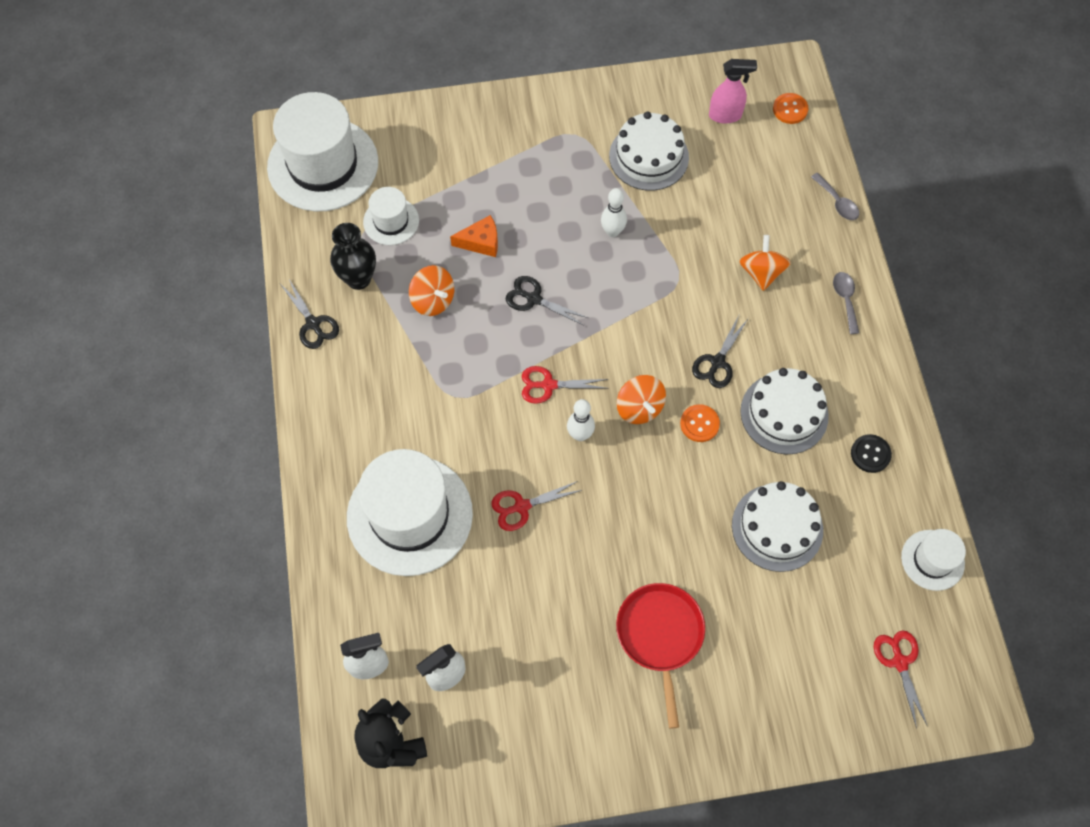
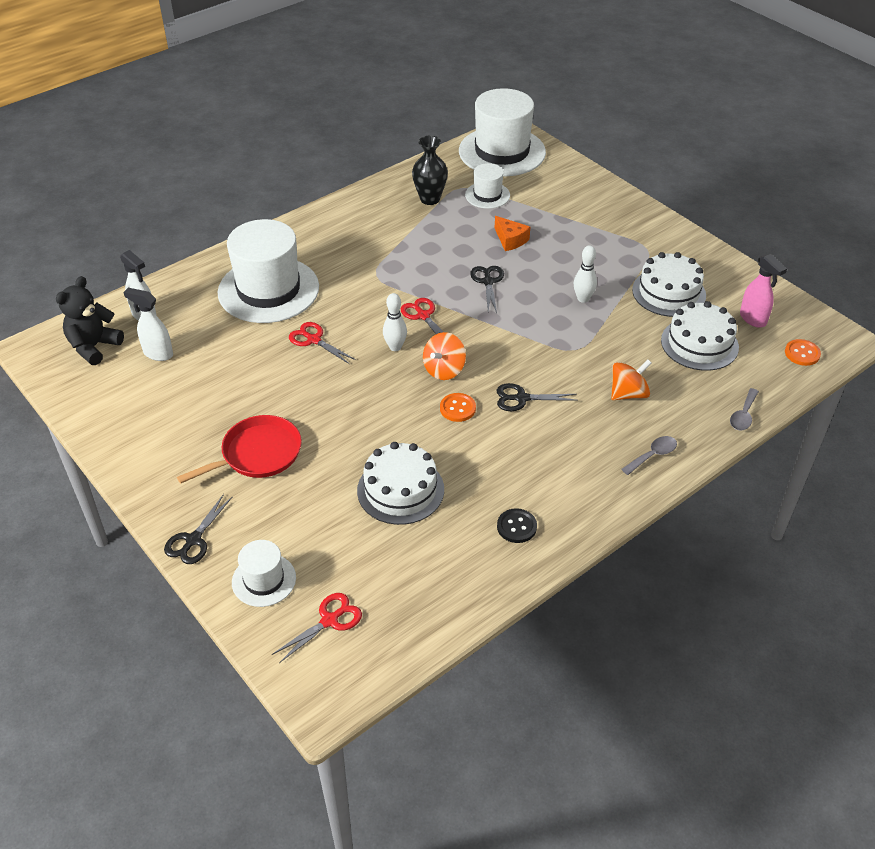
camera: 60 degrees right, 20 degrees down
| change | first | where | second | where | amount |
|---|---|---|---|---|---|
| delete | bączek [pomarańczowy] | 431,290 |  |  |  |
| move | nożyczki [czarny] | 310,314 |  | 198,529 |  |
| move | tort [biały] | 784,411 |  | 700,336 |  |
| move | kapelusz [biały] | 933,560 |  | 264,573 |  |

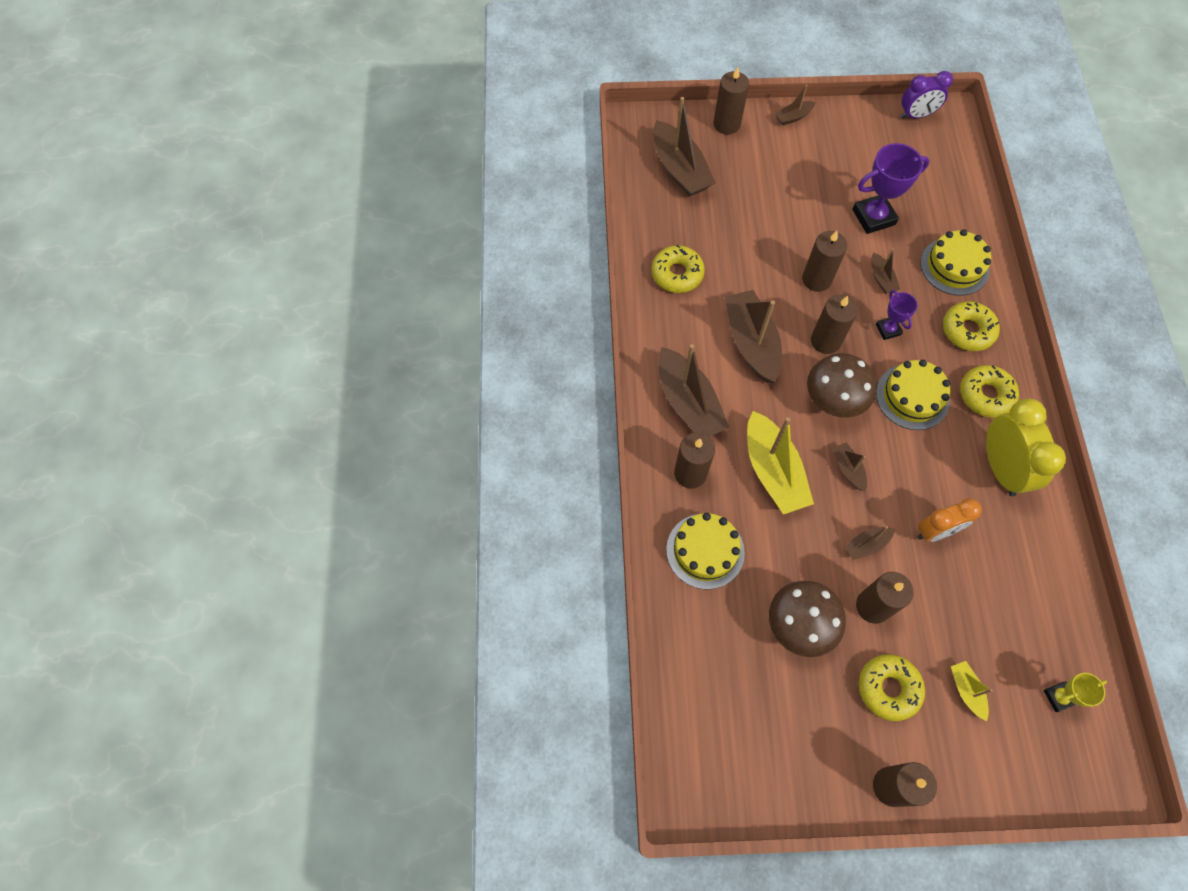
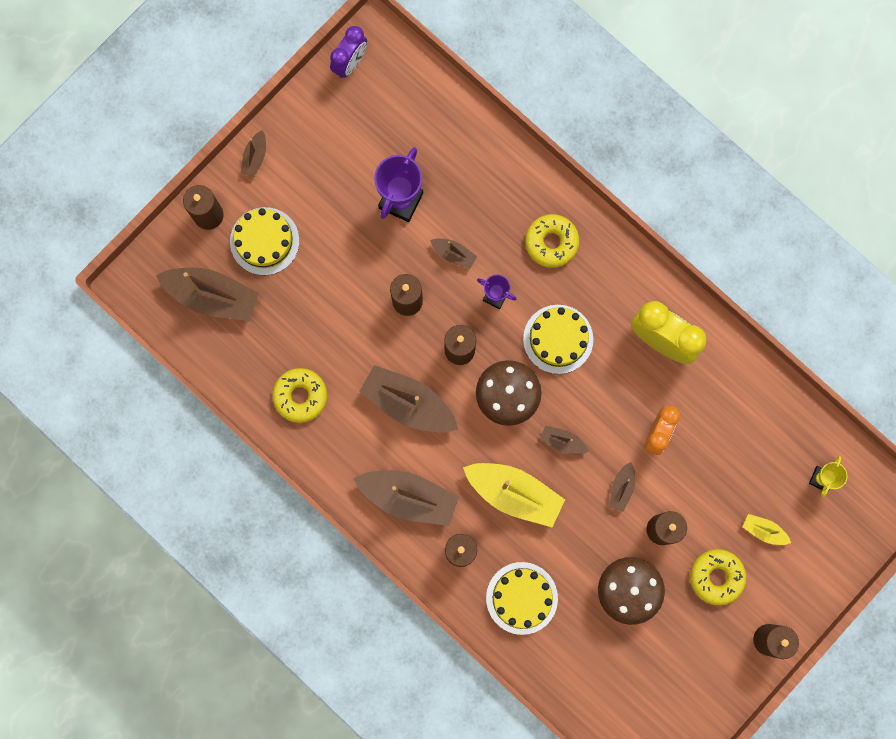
camera: 45 degrees left, 15 degrees up
| change | first | where | second | where | amount |
|---|---|---|---|---|---|
| move | tort [żółty] | 955,262 |  | 264,241 |  |
| delete | donut [żółty] | 989,391 |  |  |  |

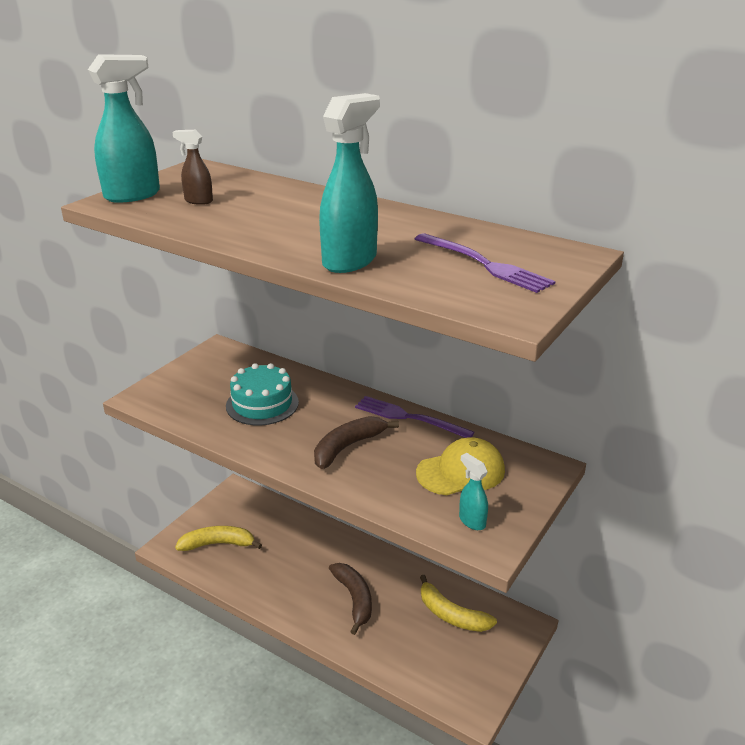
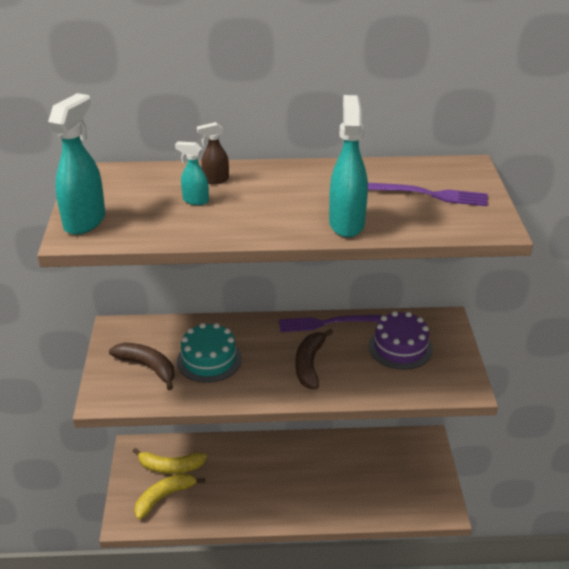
camera: 35 degrees left, 5 degrees up
| change | first | where | second | where | amount |
|---|---|---|---|---|---|
| move | spryskiwacz [brązowy] | 192,167 |  | 213,153 |  |
| replace | czapka [żółty] | 460,466 | tort [fioletowy] | 401,340 |  |
| move | spryskiwacz [turkusowy] | 473,491 |  | 192,173 |  |
| move | banan [brązowy] | 350,599 |  | 142,366 |  |
| move | banan [żółty] | 458,603 |  | 169,461 |  |

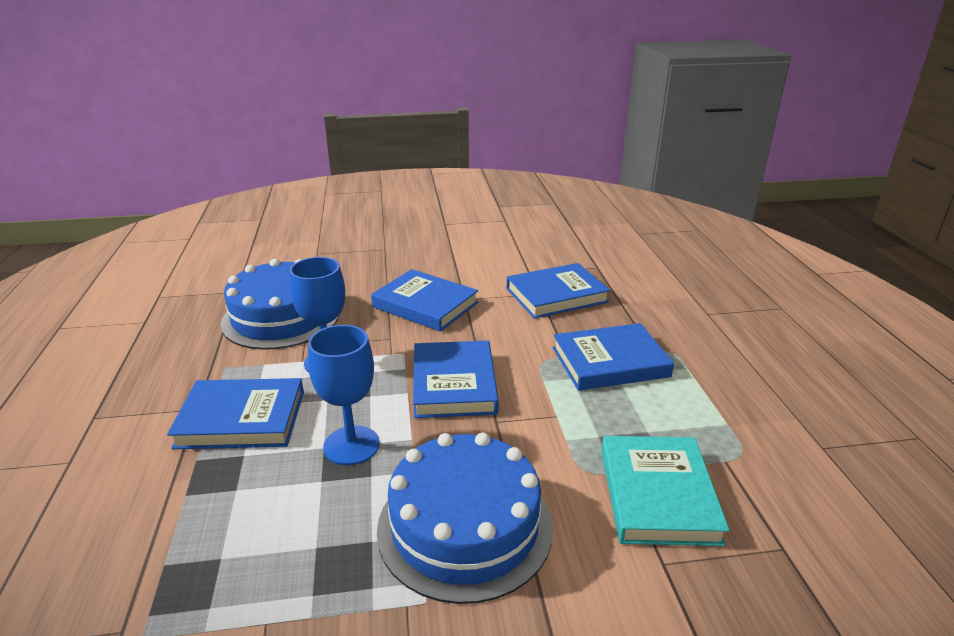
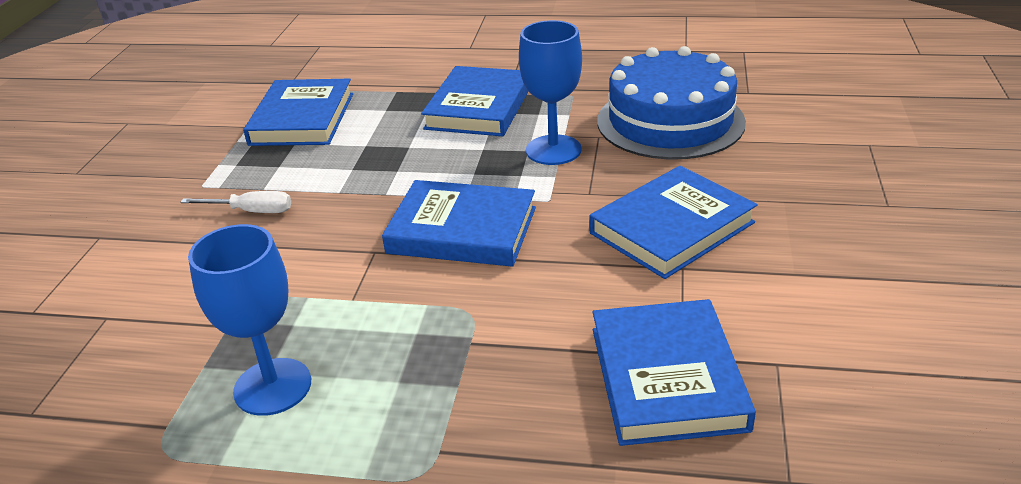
camera: 110 degrees right, 5 degrees up
| change | first | where | second | where | amount |
|---|---|---|---|---|---|
| move | książka [niebieski] | 613,357 |  | 298,112 |  |
| move | kielich [niebieski] | 344,395 |  | 249,320 |  |
| replace | tort [niebieski] | 465,518 | śrubokręt [biały] | 235,202 |  |
| delete | książka [turkusowy] | 665,491 |  |  |  |

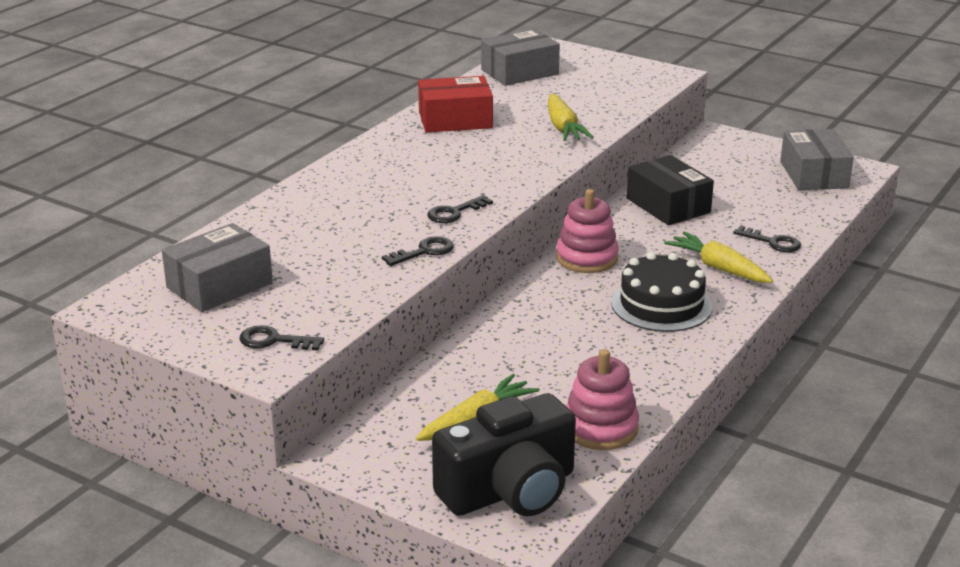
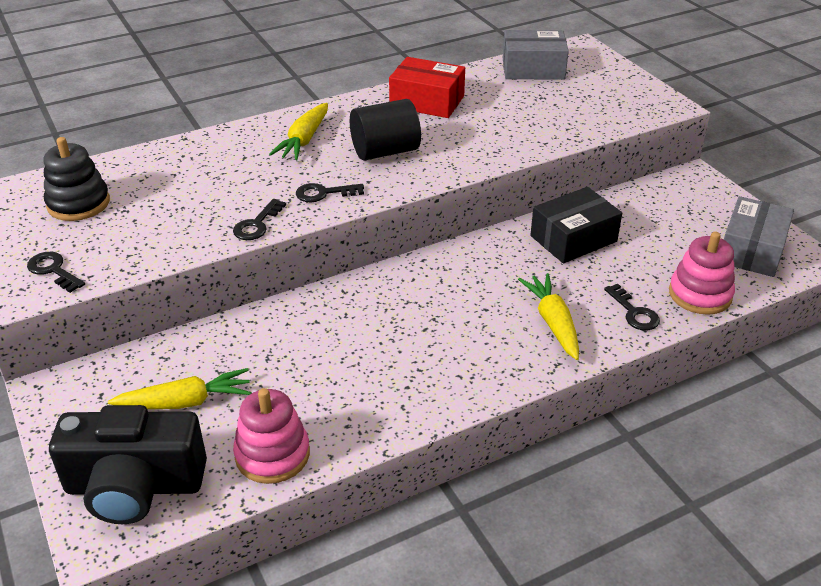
camera: 30 degrees right, 10 degrees up
| change | first | where | second | where | amount |
|---|---|---|---|---|---|
| move | marchewka [żółty] | 571,117 |  | 298,131 |  |
| rotate | pudełko [czarny] | 670,190 |  | 576,225 | 60 degrees clockwise |
| move | zabawka nakładanka [różowy] | 587,231 |  | 702,273 |  |
| replace | pudełko [szary] | 217,267 | zabawka nakładanka [czarny] | 77,179 |  |
| rotate | klucz [czarny] | 418,251 |  | 259,219 | 120 degrees clockwise |
| delete | tort [czarny] | 661,292 |  |  |  |
| insert |  |  | walec [czarny] | 385,130 |  |

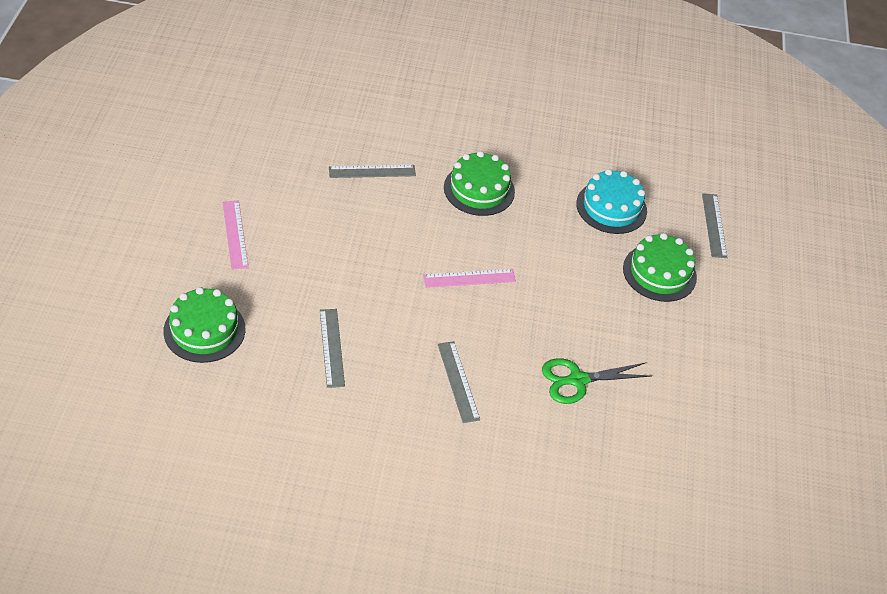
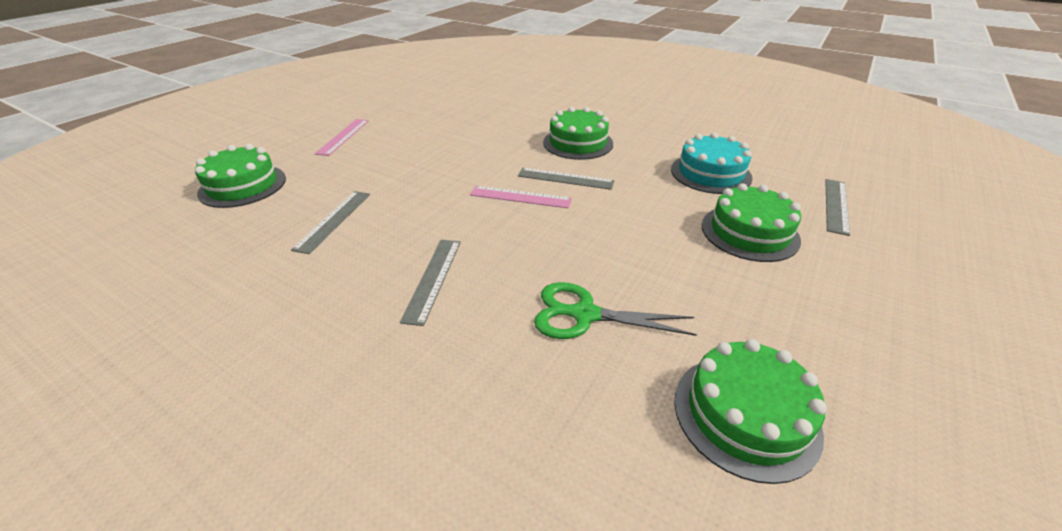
camera: 30 degrees right, 10 degrees down
| change | first | where | second | where | amount |
|---|---|---|---|---|---|
| move | linijka [szary] | 372,171 |  | 566,179 |  |
| insert |  |  | tort [zielony] | 750,411 |  |

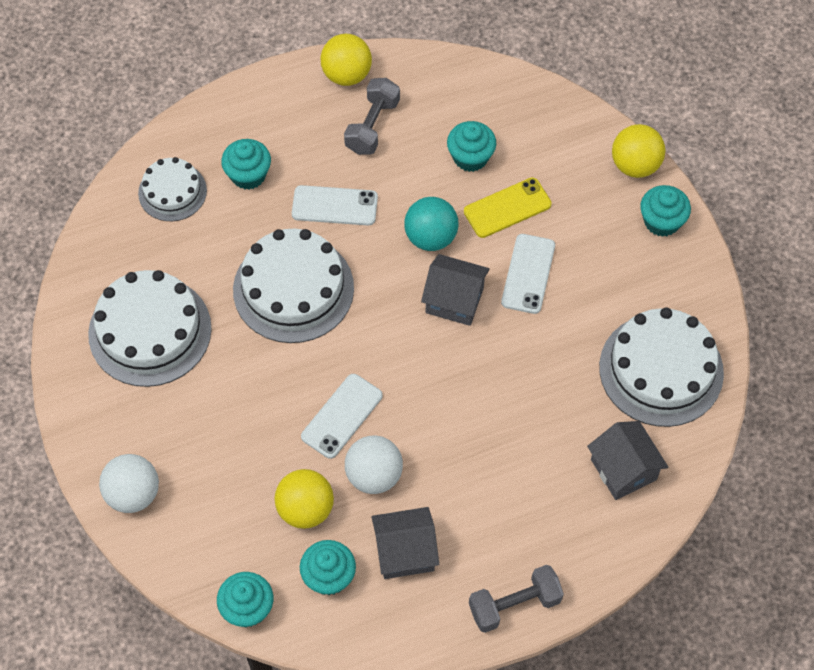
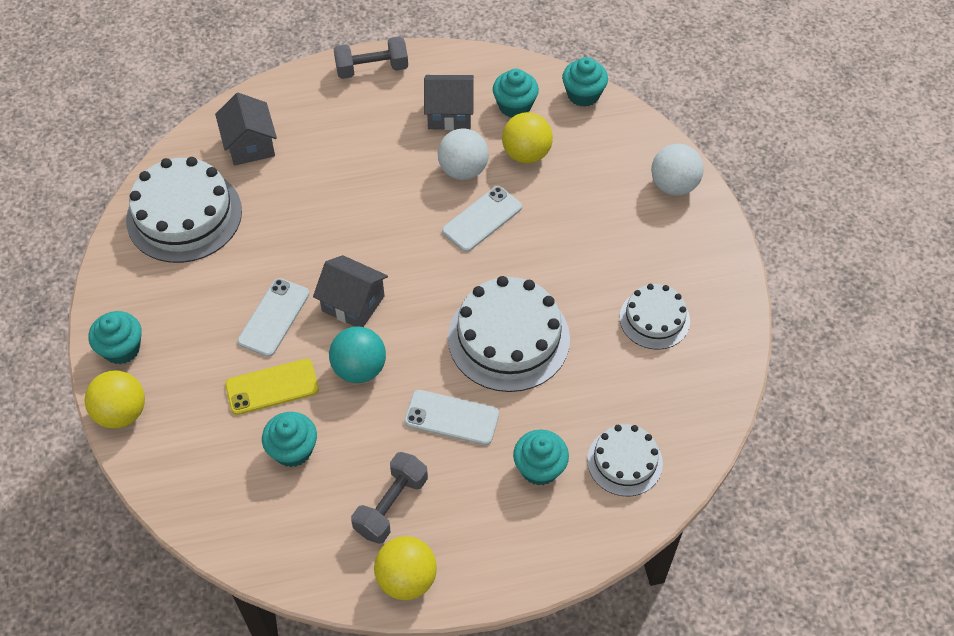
camera: 170 degrees left, 5 degrees down
| change | first | where | second | where | amount |
|---|---|---|---|---|---|
| resize | tort [biały] | 150,328 |  | 655,317 | x0.58 |

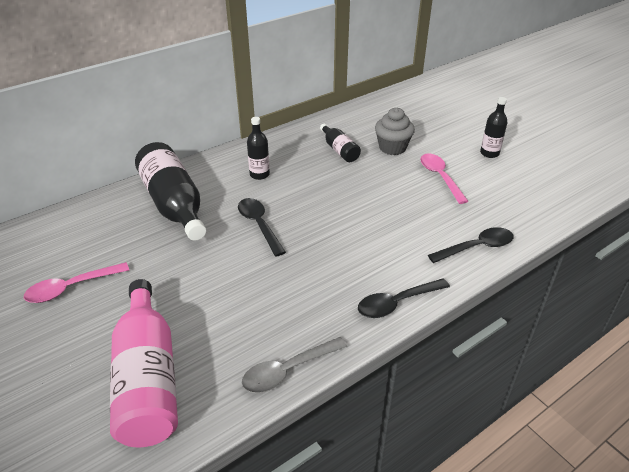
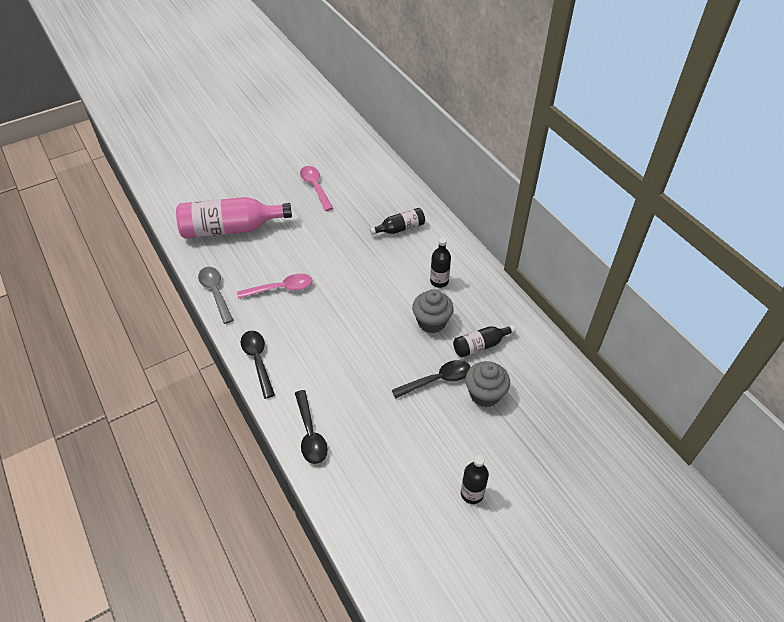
camera: 95 degrees right, 10 degrees up
| change | first | where | second | where | amount |
|---|---|---|---|---|---|
| resize | butelka [czarny] | 170,191 |  | 397,221 | x0.51 |
| move | łyżka [różowy] | 444,178 |  | 274,286 |  |
| move | łyżka [czarny] | 262,227 |  | 431,379 |  |
| insert |  |  | muffinka [szary] | 433,311 |  |

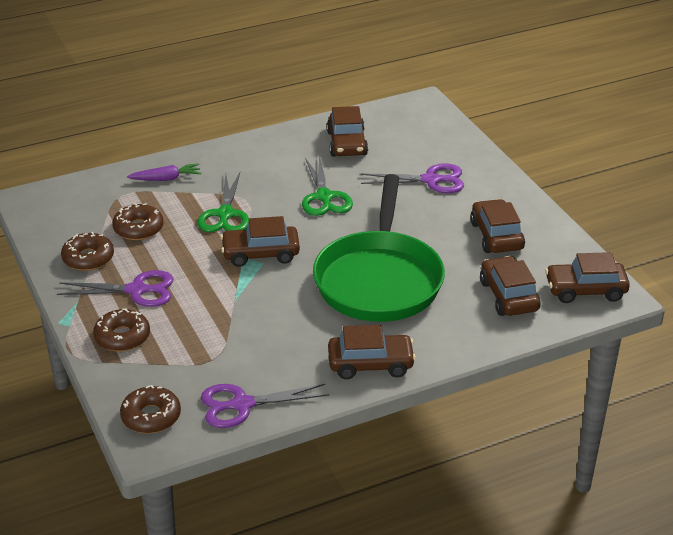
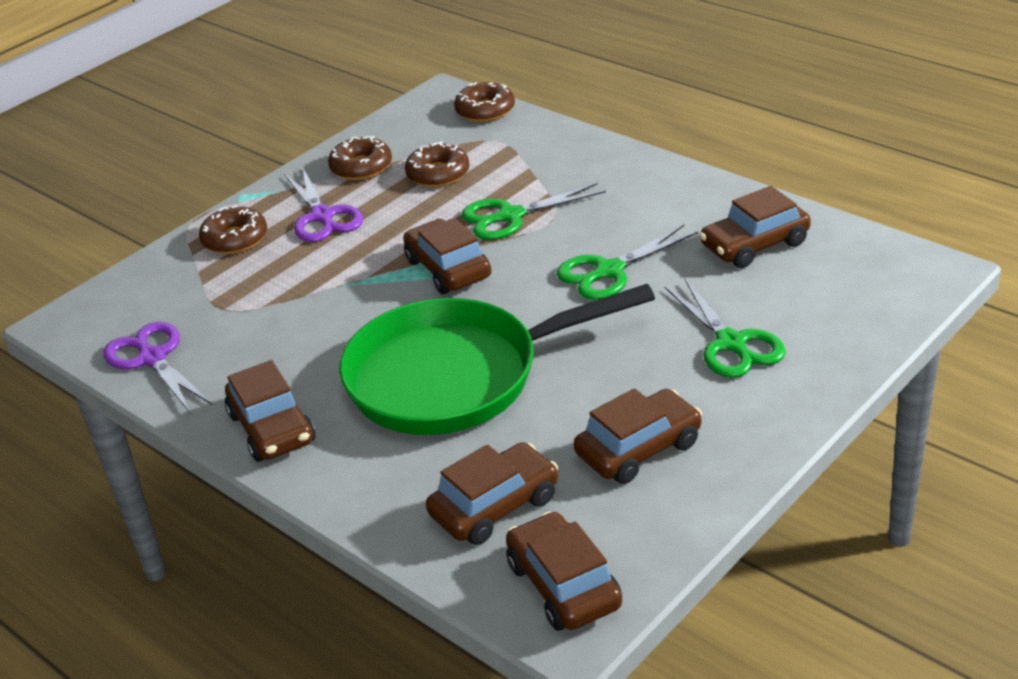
camera: 70 degrees right, 0 degrees up
| change | first | where | second | where | amount |
|---|---|---|---|---|---|
| delete | marchewka [fioletowy] | 164,172 |  |  |  |
| recolor | nożyczki [fioletowy] | 412,178 | nożyczki [zielony] | 725,328 |  |
| move | donut [brązowy] | 150,409 |  | 484,102 |  |

